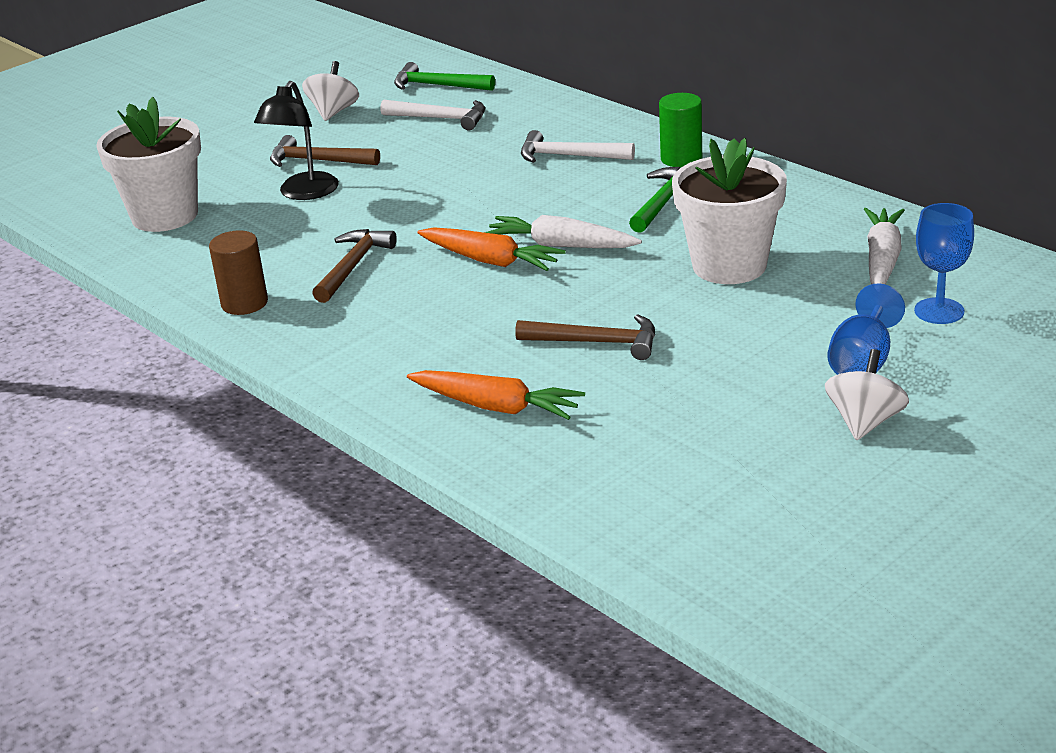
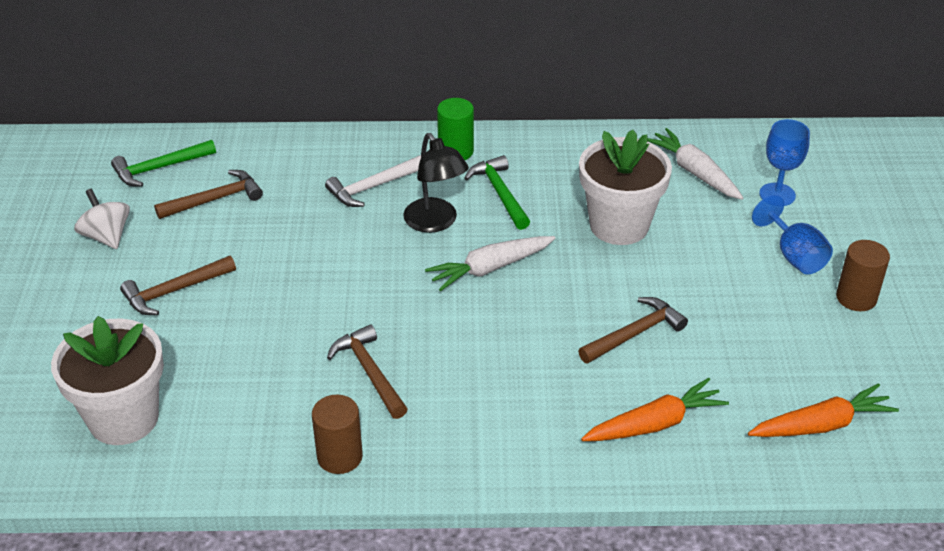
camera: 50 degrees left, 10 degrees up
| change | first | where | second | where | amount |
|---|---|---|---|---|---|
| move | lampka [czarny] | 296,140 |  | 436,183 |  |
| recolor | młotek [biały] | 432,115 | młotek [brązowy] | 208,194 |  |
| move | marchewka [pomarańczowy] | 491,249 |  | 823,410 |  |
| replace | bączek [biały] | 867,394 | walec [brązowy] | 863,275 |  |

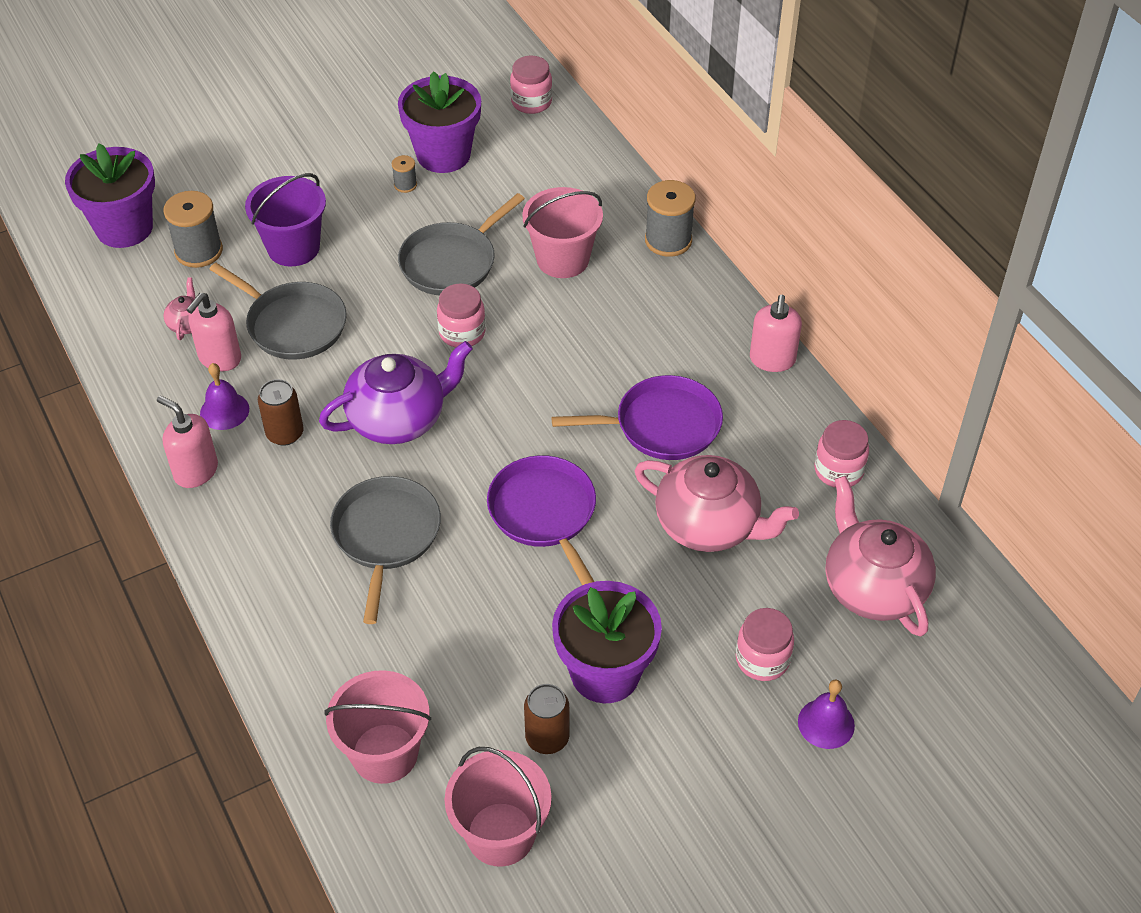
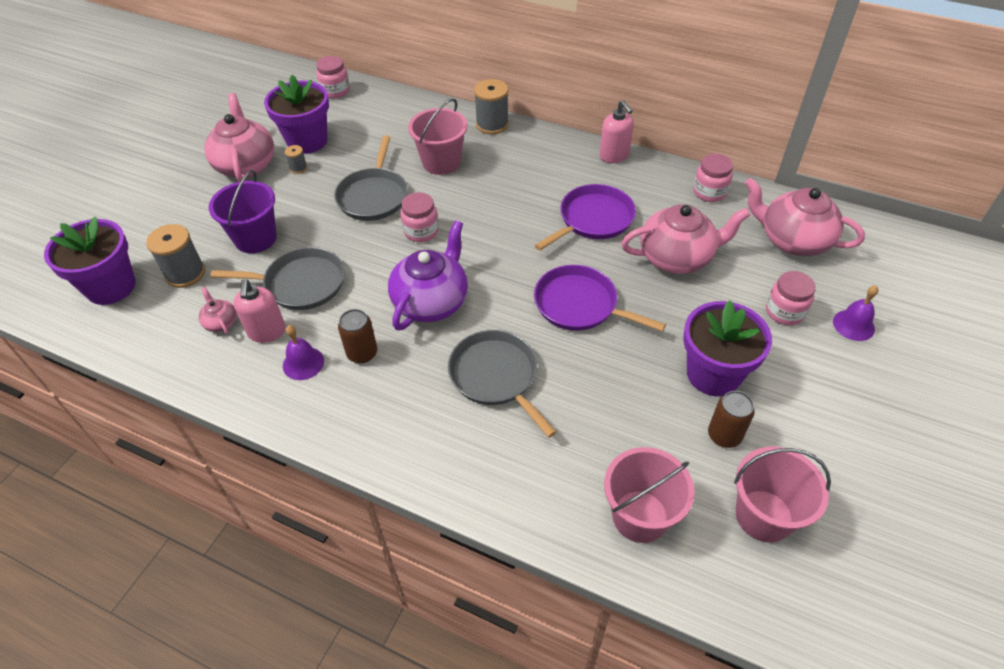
camera: 35 degrees left, 0 degrees up
| change | first | where | second | where | amount |
|---|---|---|---|---|---|
| delete | dozownik mydła [różowy] | 187,442 |  |  |  |
| insert |  |  | imbryk [różowy] | 239,137 |  |

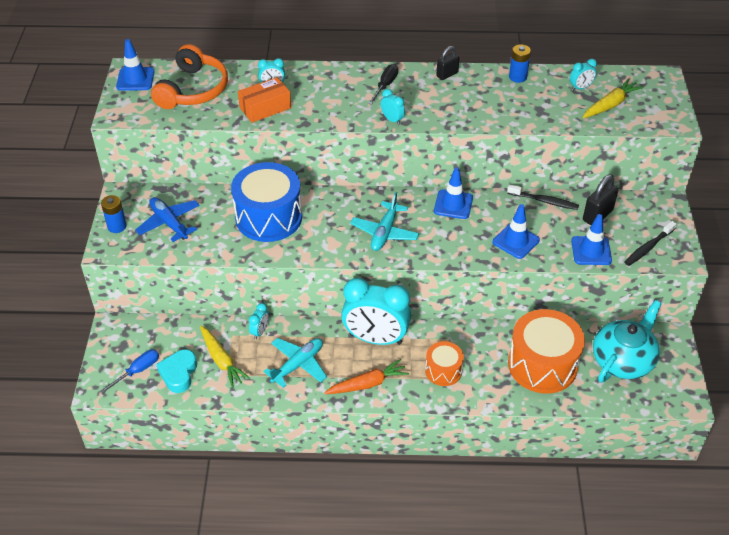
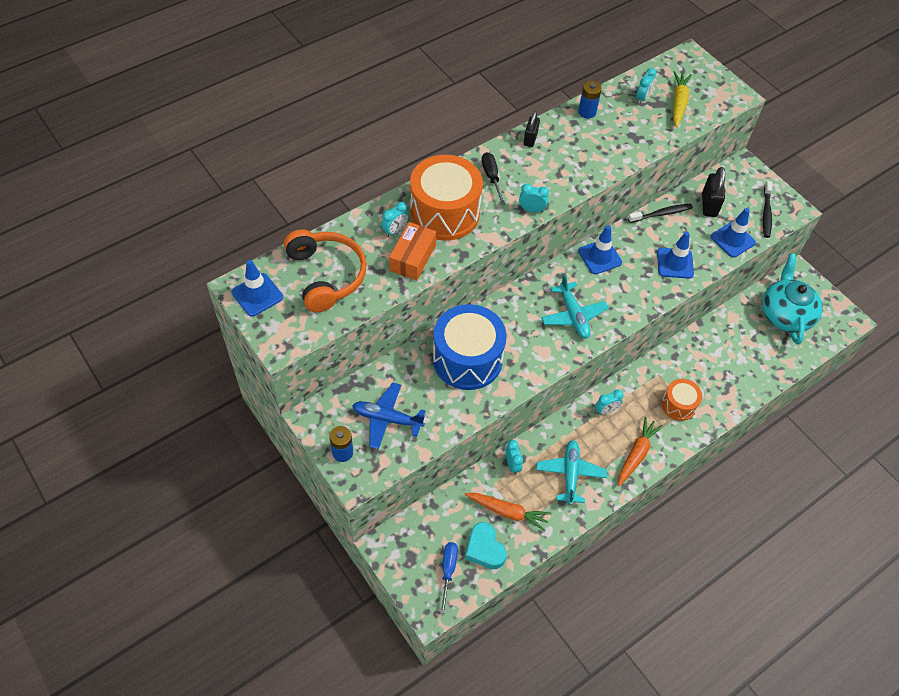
camera: 40 degrees left, 10 degrees up
| change | first | where | second | where | amount |
|---|---|---|---|---|---|
| resize | budzik [turkusowy] | 376,311 |  | 609,402 | x0.41 |
| move | bęben [pomarańczowy] | 546,351 |  | 446,198 |  |
| recolor | marchewka [żółty] | 225,357 | marchewka [pomarańczowy] | 508,512 |  |

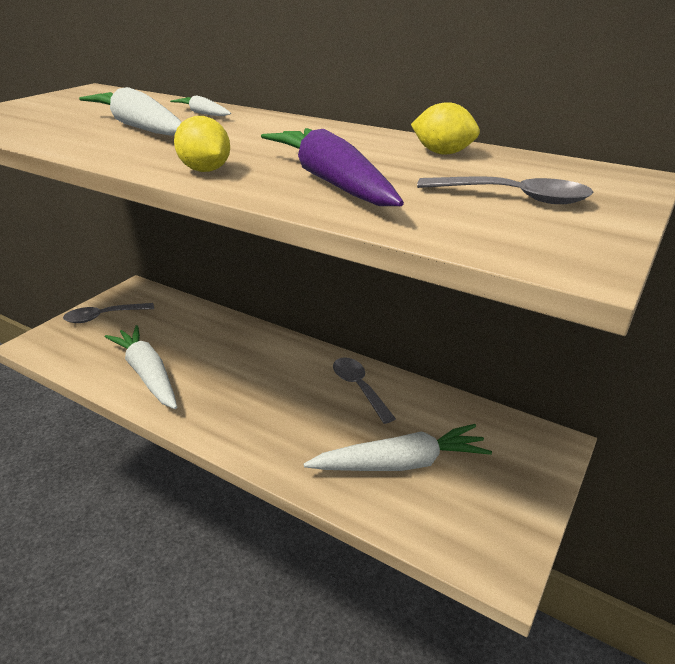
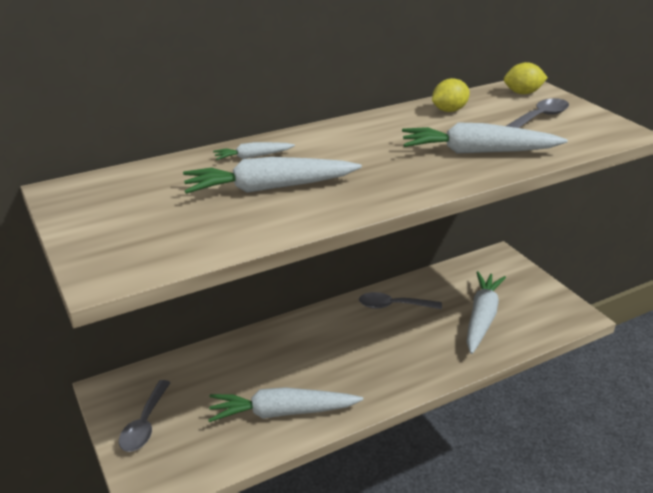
camera: 60 degrees left, 0 degrees up
| change | first | where | second | where | amount |
|---|---|---|---|---|---|
| move | cytryna [żółty] | 202,144 |  | 526,78 |  |
| recolor | marchewka [fioletowy] | 332,167 | marchewka [biały] | 485,137 |  |

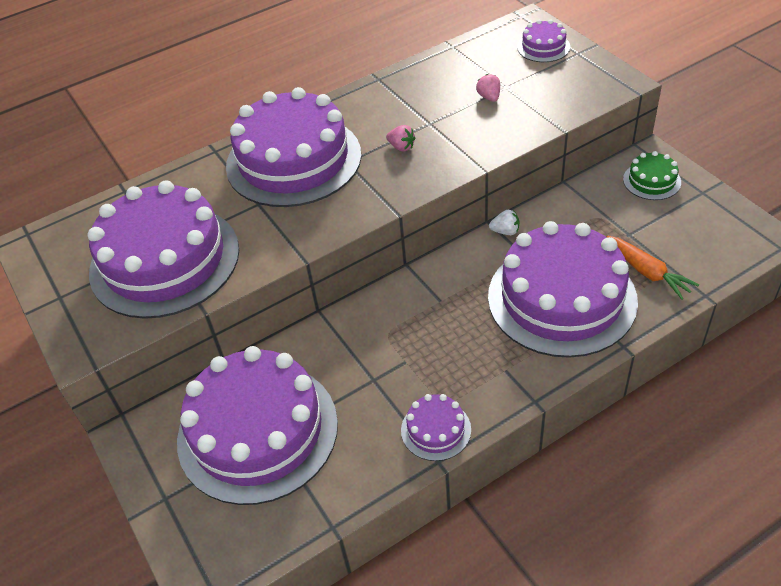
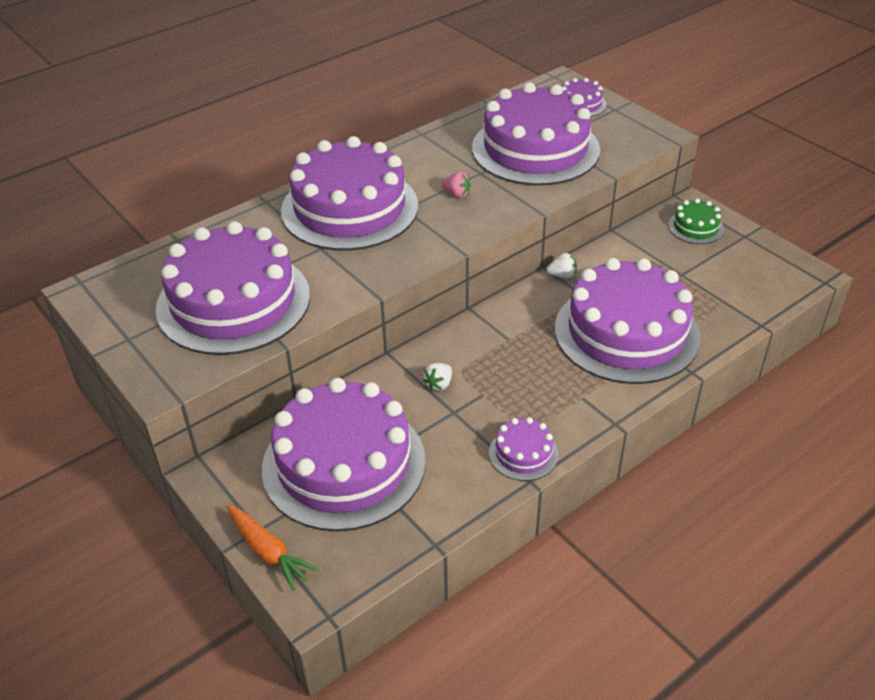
camera: 10 degrees left, 5 degrees down
| change | first | where | second | where | amount |
|---|---|---|---|---|---|
| replace | truskawka [różowy] | 488,88 | tort [fioletowy] | 536,133 |  |
| move | marchewka [pomarańczowy] | 653,268 |  | 272,548 |  |
| insert |  |  | truskawka [biały] | 437,377 |  |

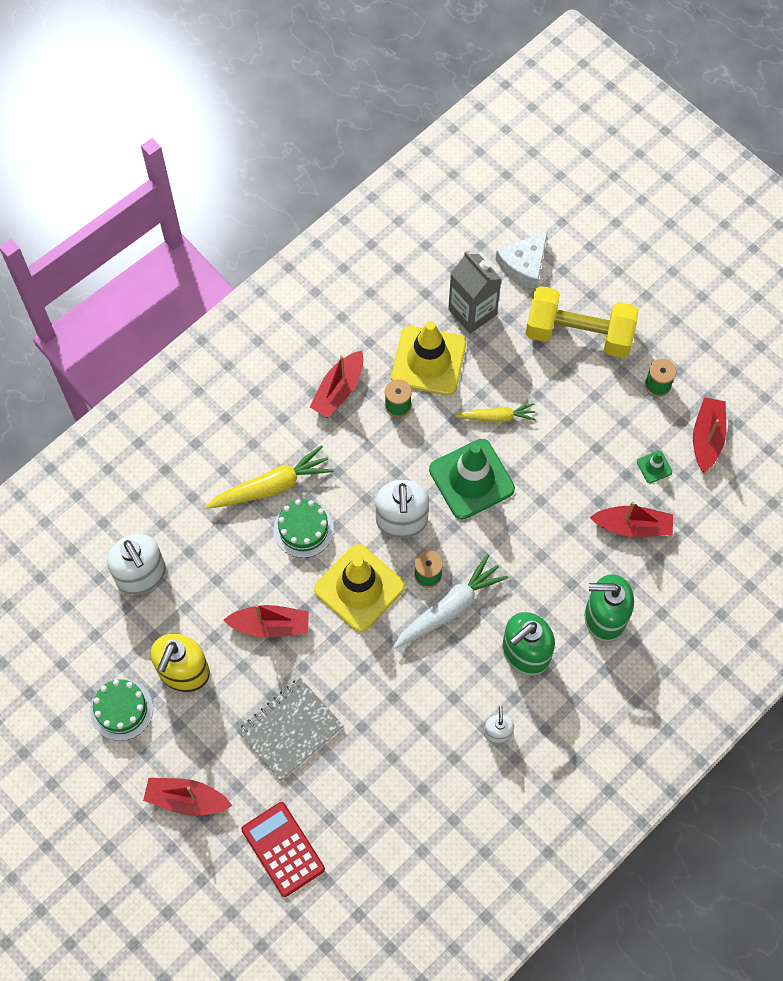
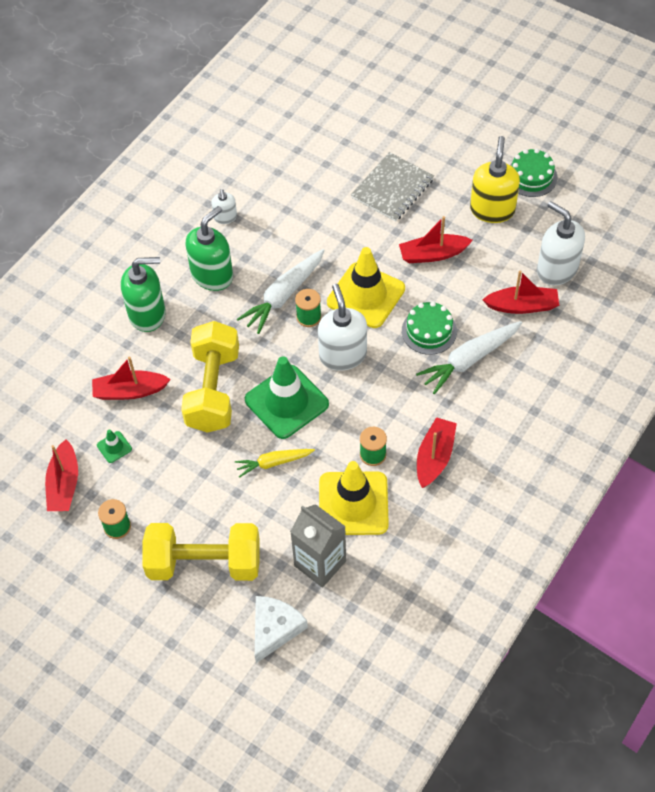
camera: 170 degrees right, 10 degrees down
| change | first | where | second | where | amount |
|---|---|---|---|---|---|
| recolor | marchewka [żółty] | 269,477 | marchewka [biały] | 469,357 |  |
| move | łódka [czerwony] | 187,797 |  | 521,292 |  |
| delete | kalkulator [czerwony] | 283,849 |  |  |  |
| insert |  |  | hantel [żółty] | 210,377 |  |

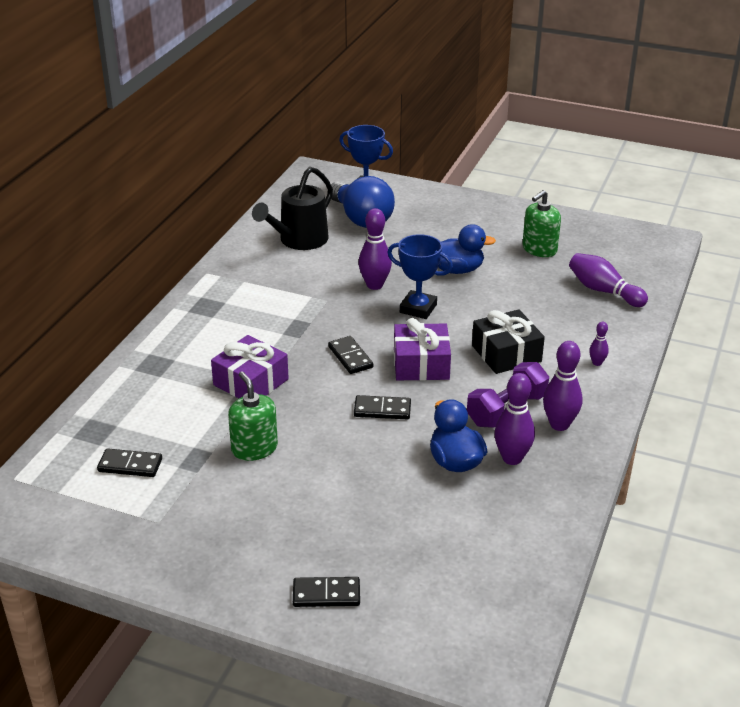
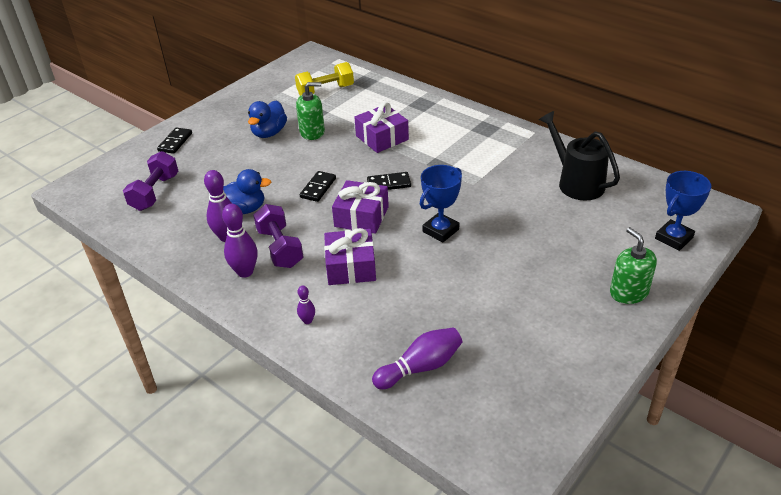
camera: 110 degrees right, 5 degrees up
| change | first | where | second | where | amount |
|---|---|---|---|---|---|
| delete | żarówka [niebieski] | 363,202 |  |  |  |
| move | dozownik mydła [zielony] | 541,223 |  | 633,265 |  |
| delete | kręgiel [fioletowy] | 375,249 |  |  |  |
| move | kaczka [niebieski] | 467,249 |  | 267,119 |  |
| recolor | prezent [czarny] | 508,341 | prezent [fioletowy] | 350,256 |  |
| replace | kostka domina [czarny] | 129,462 | hantel [żółty] | 324,79 |  |
| insert |  |  | hantel [fioletowy] | 151,181 |  |

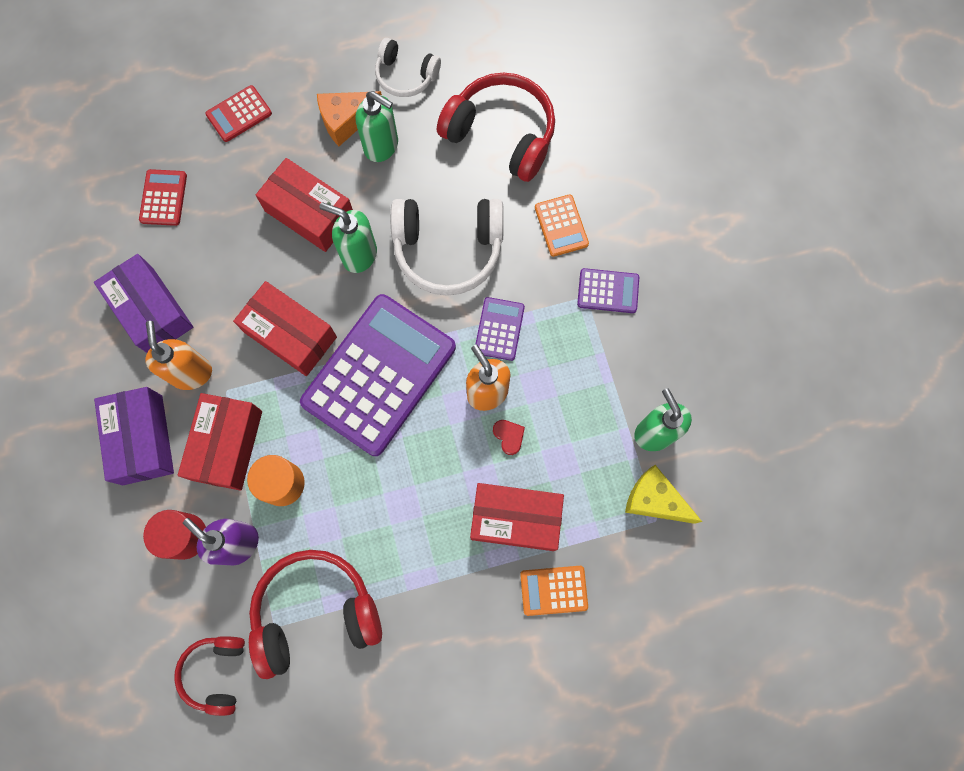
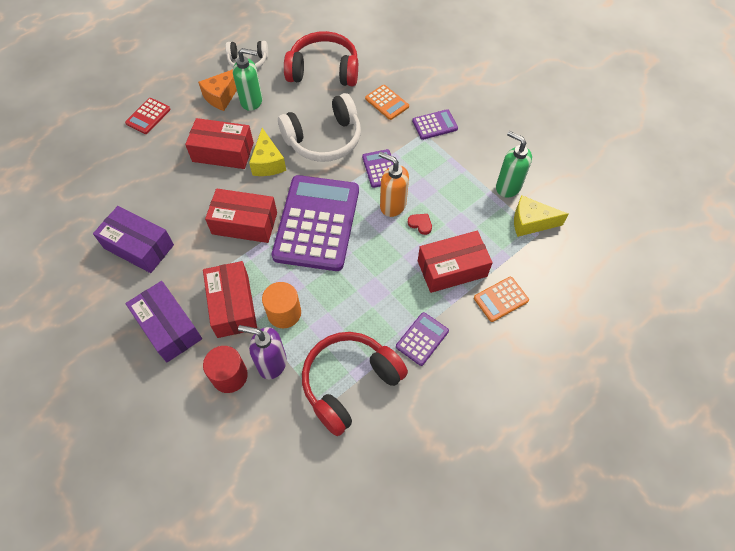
camera: 25 degrees left, 15 degrees down
| change | first | where | second | where | amount |
|---|---|---|---|---|---|
| delete | kalkulator [czerwony] | 163,197 |  |  |  |
| replace | dozownik mydła [zielony] | 348,237 | ser [żółty] | 267,152 |  |
| delete | dozownik mydła [pomarańczowy] | 178,355 |  |  |  |
| delete | słuchawki [czerwony] | 209,676 |  |  |  |
| insert |  |  | kalkulator [fioletowy] | 422,339 |  |

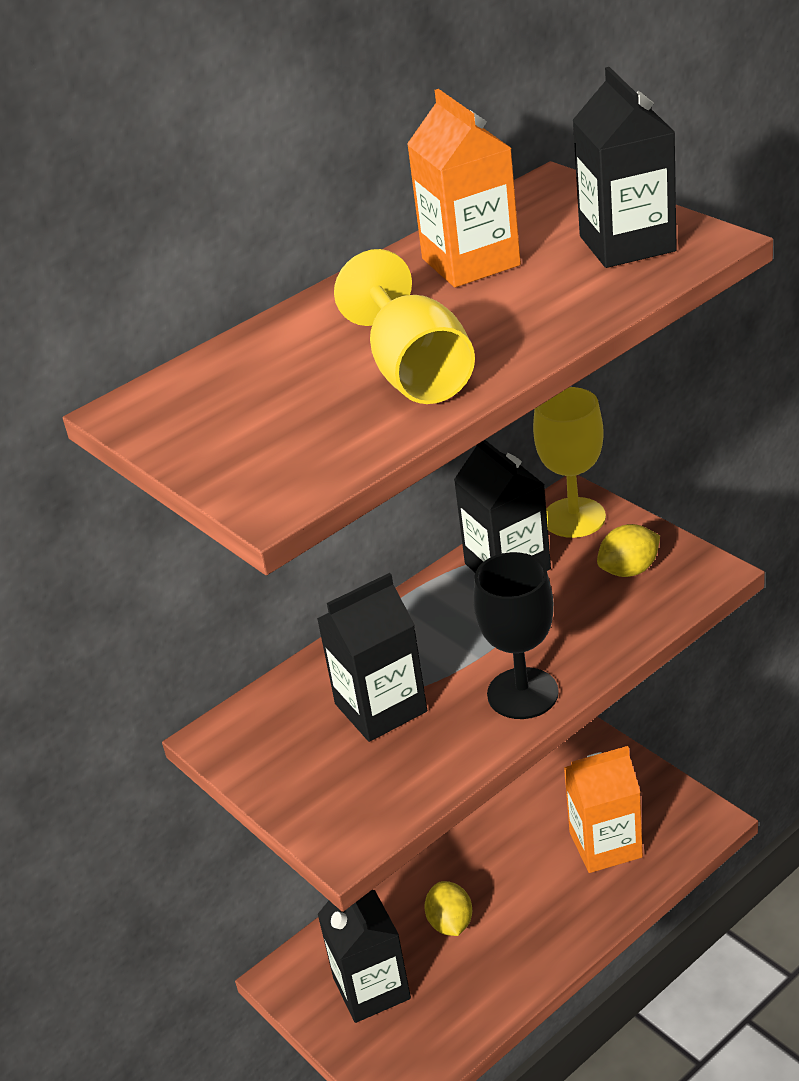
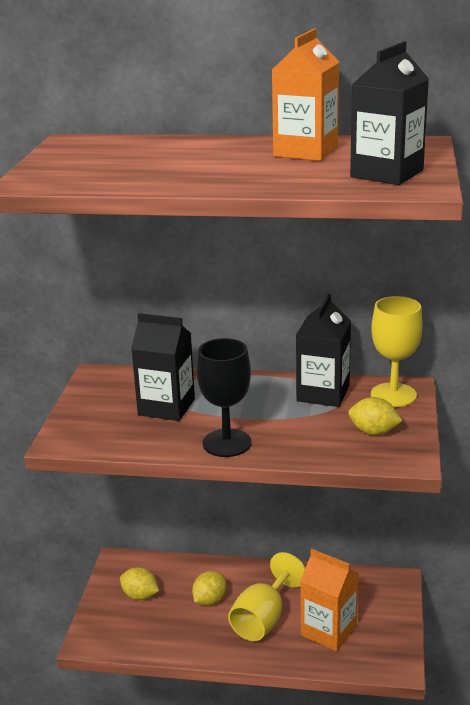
camera: 45 degrees right, 10 degrees down
| change | first | where | second | where | amount |
|---|---|---|---|---|---|
| move | kielich [żółty] | 404,326 |  | 266,596 |  |
| replace | karton mleka [czarny] | 364,956 | cytryna [żółty] | 139,583 |  |

